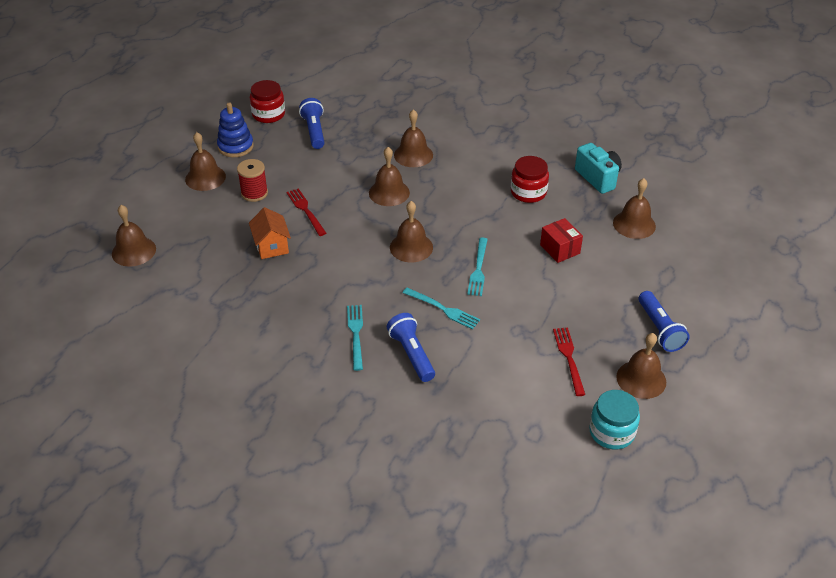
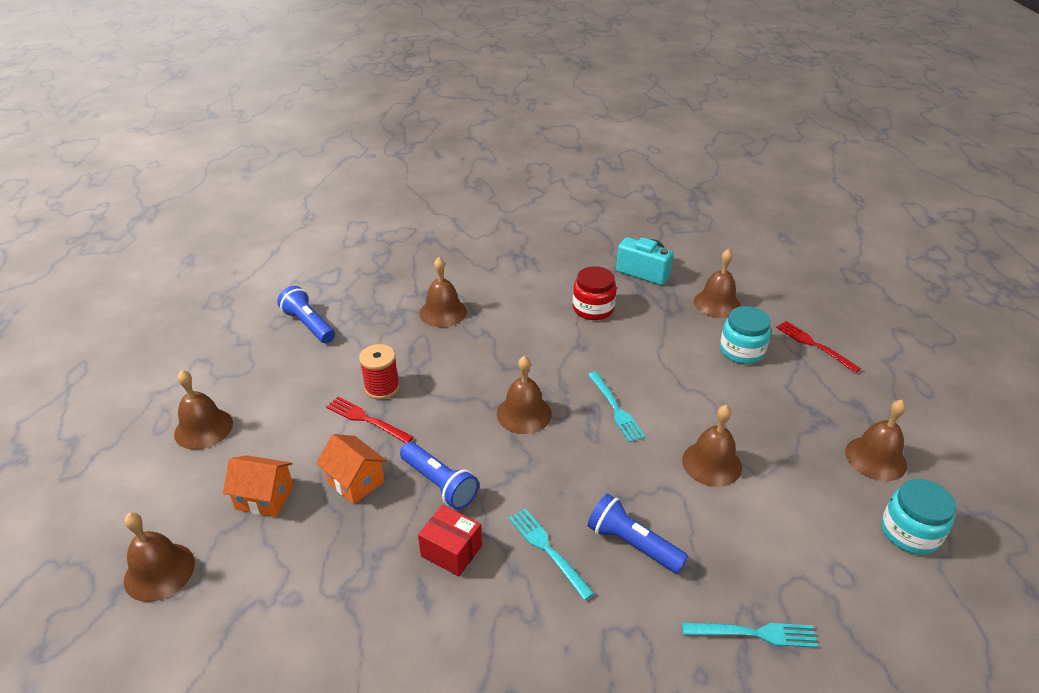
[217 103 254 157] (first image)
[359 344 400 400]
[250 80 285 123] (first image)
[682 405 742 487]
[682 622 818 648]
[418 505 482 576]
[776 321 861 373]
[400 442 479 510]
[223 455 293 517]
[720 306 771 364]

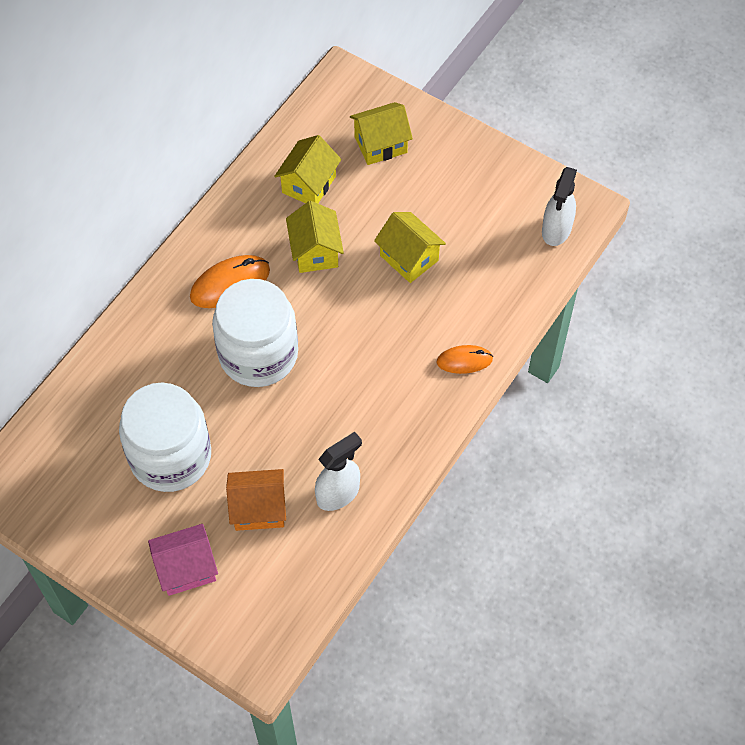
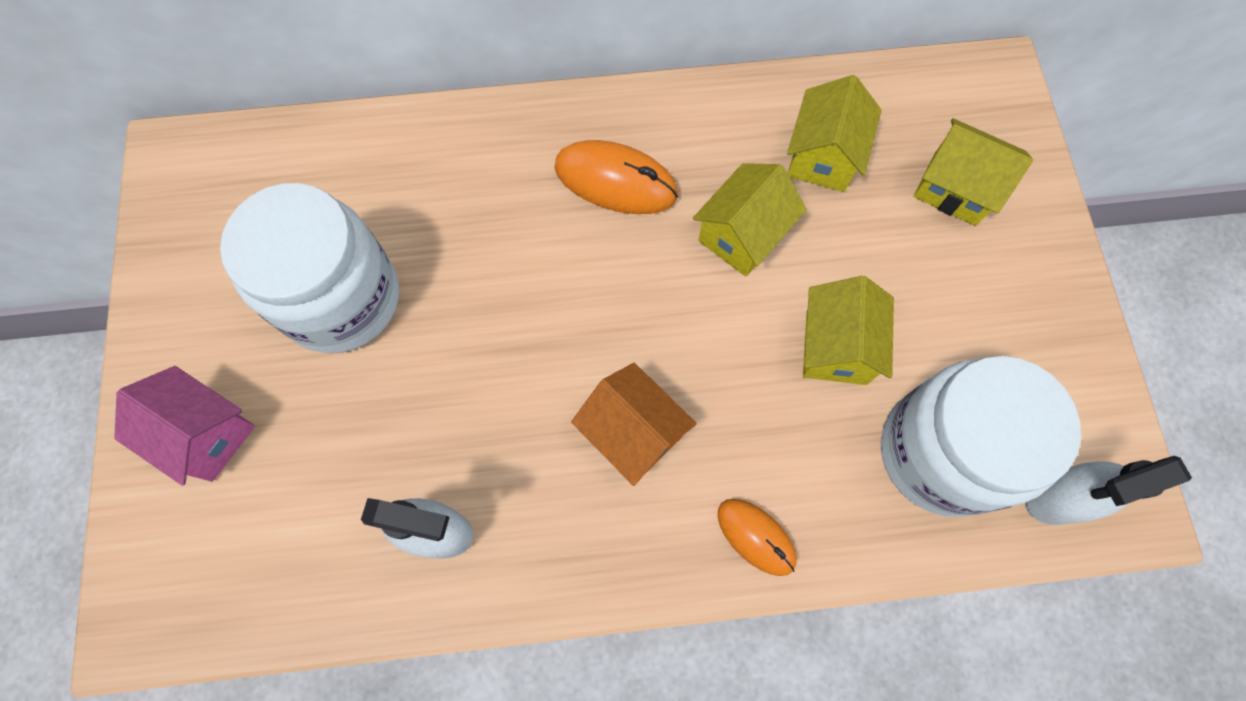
[881 356 1081 517]
[571 363 697 486]
[787 75 882 192]

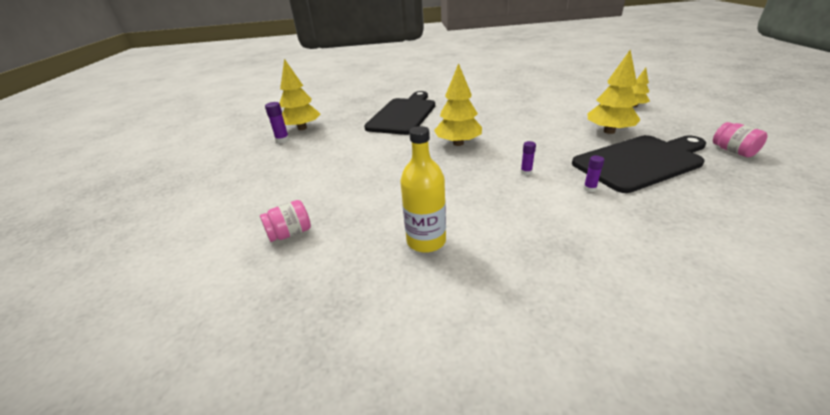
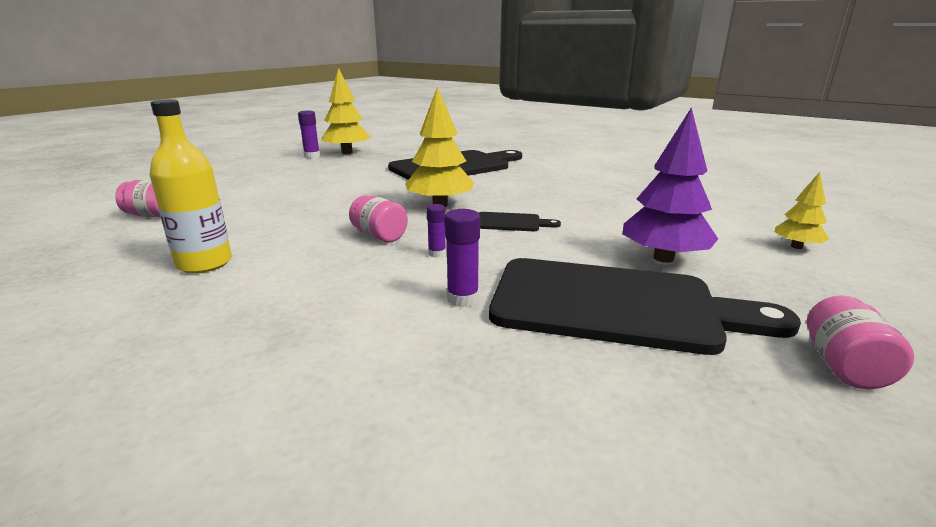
[445 209 480 307]
[623 107 718 263]
[349 195 408 242]
[479 212 561 231]

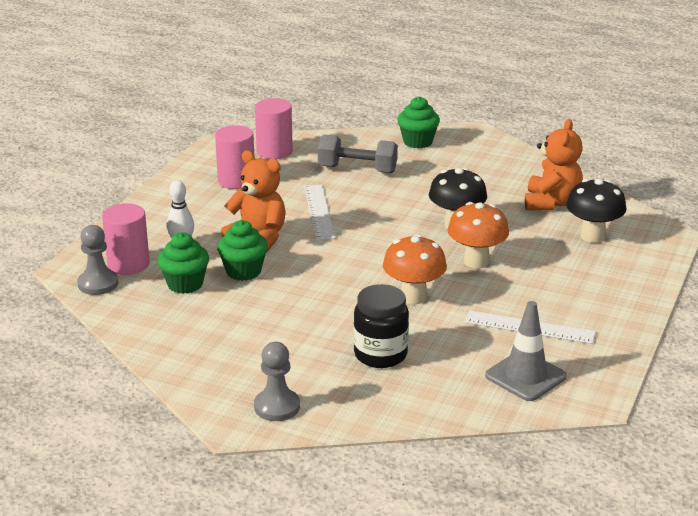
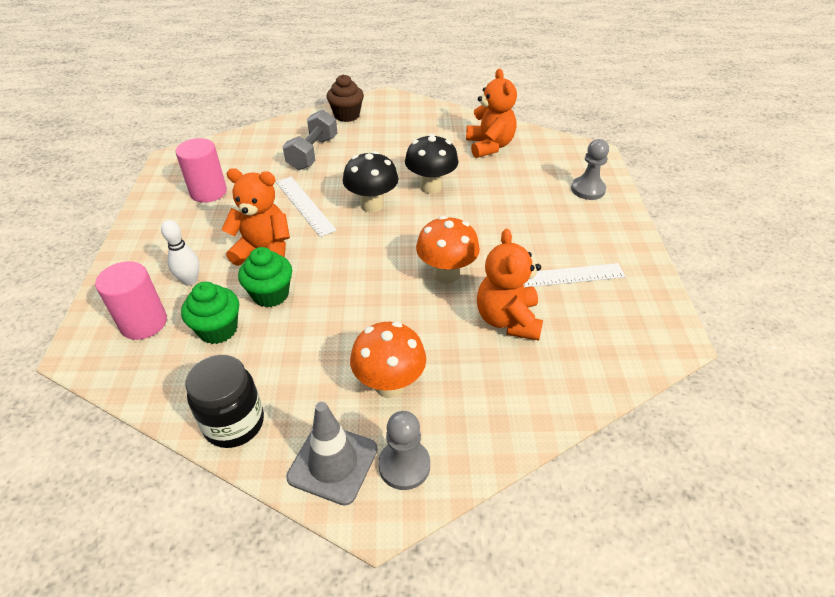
[571 139 609 200]
[255 98 293 159] (first image)
[283 110 337 170]
[185 355 264 448]
[327 74 364 122]
[350 321 426 398]
[286 402 378 506]
[343 151 399 213]
[477 229 543 340]

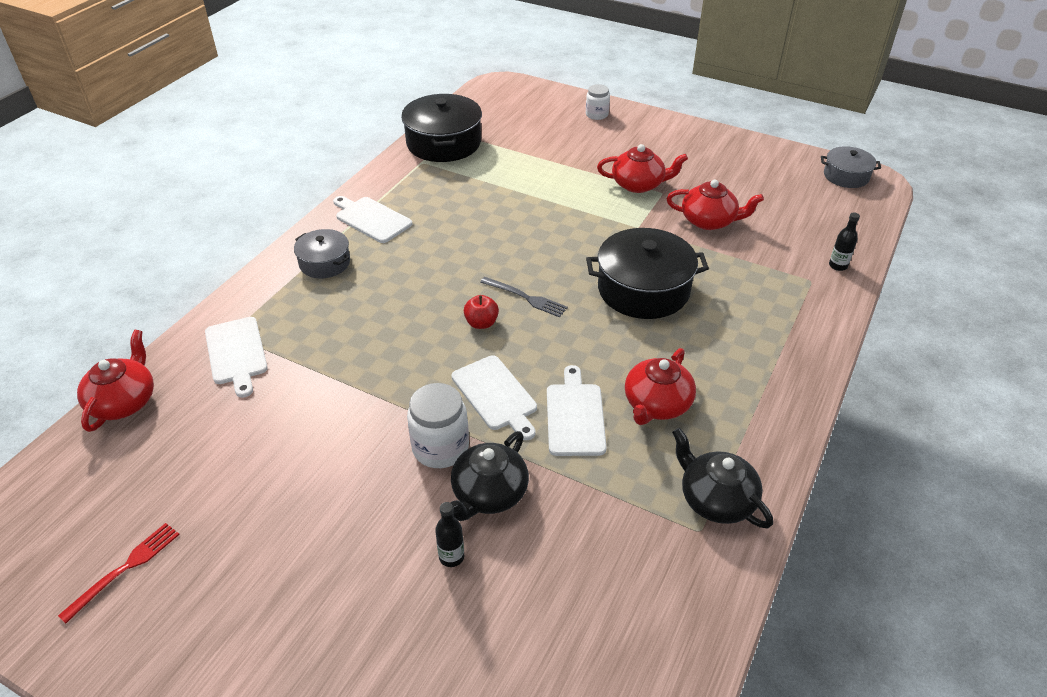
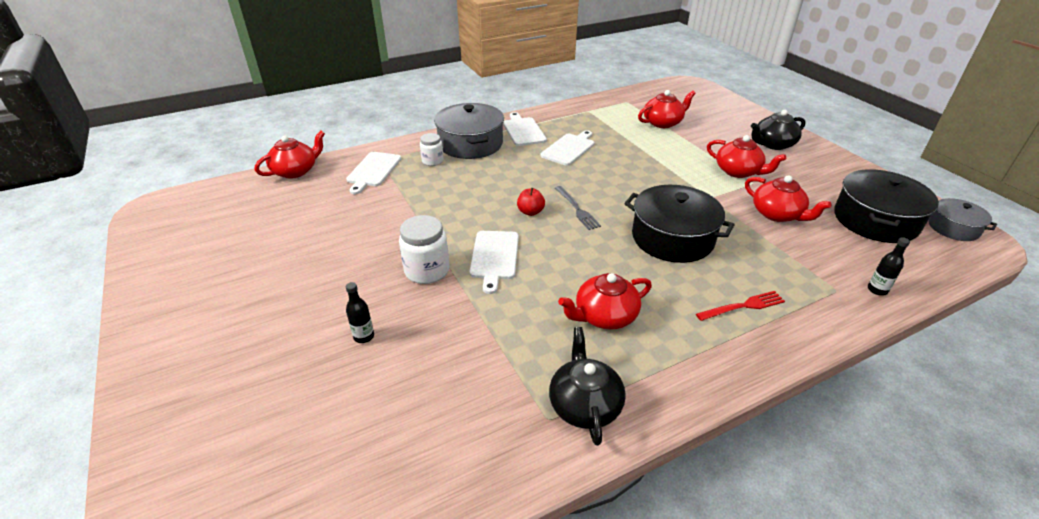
[696 291 785 321]
[434 103 504 159]
[834 169 939 243]
[751 110 805 150]
[540 130 594 166]
[420 133 444 166]
[638 90 696 128]

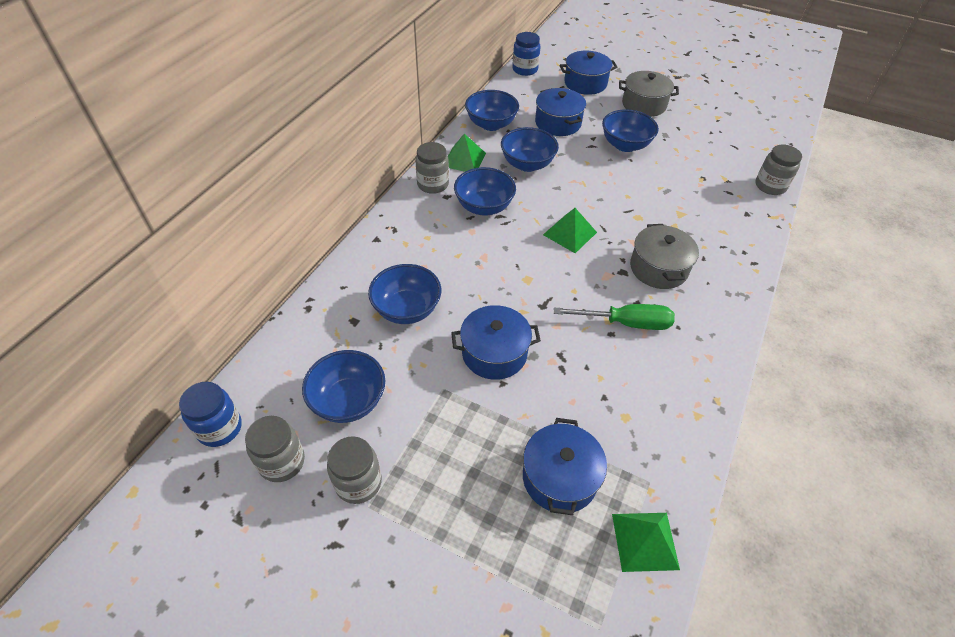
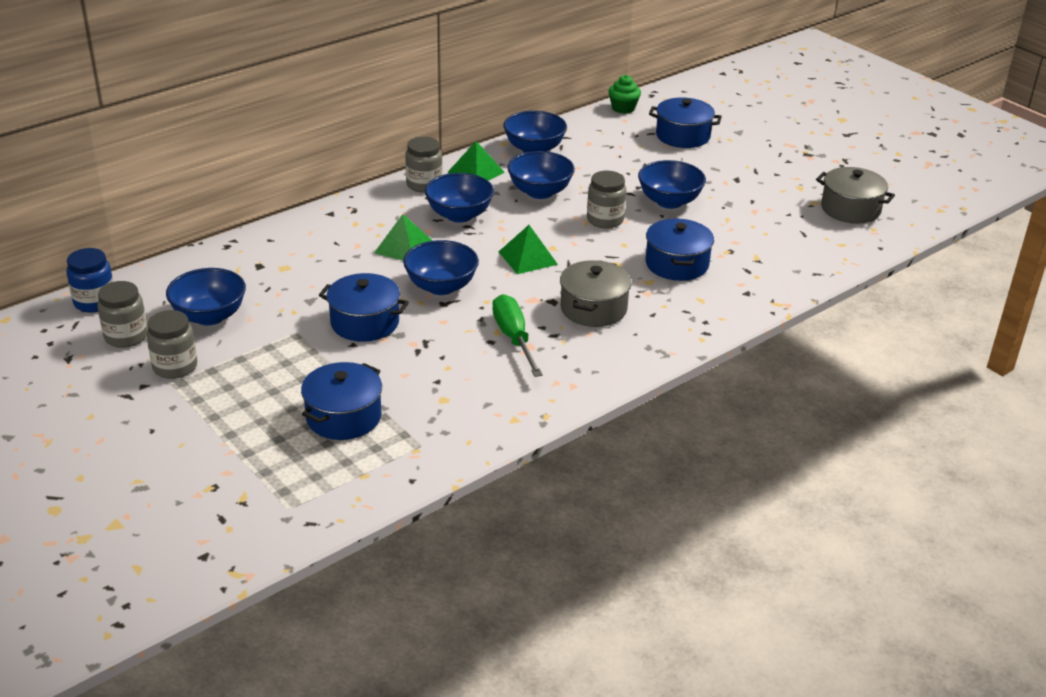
[403 240 479 295]
[608 75 641 114]
[645 219 714 281]
[492 294 543 377]
[374 214 433 261]
[816 167 895 224]
[587 171 626 229]

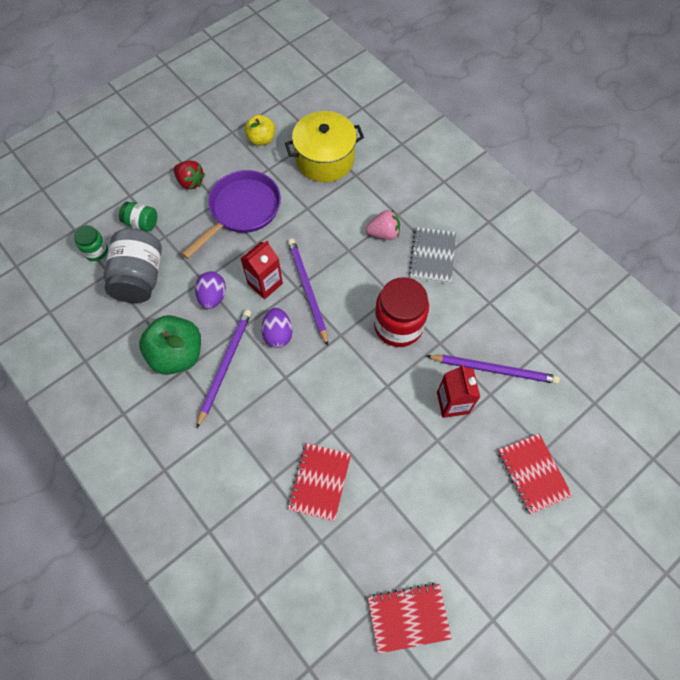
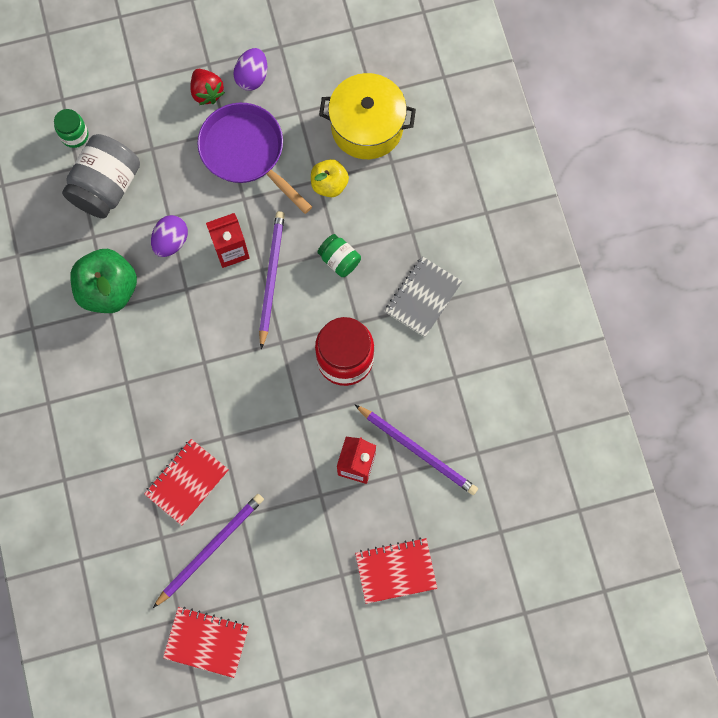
[318 234 361 277]
[197 103 312 214]
[153 494 264 608]
[311 159 349 197]
[233 48 267 91]
[366 210 400 240] (first image)
[355 538 437 604]

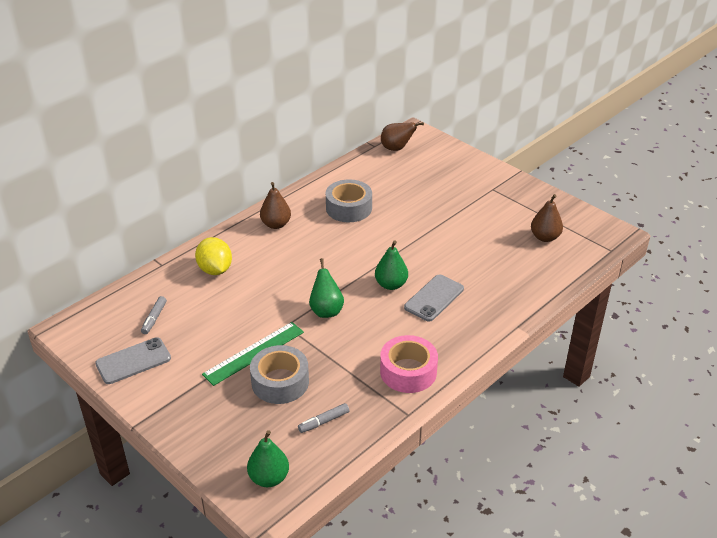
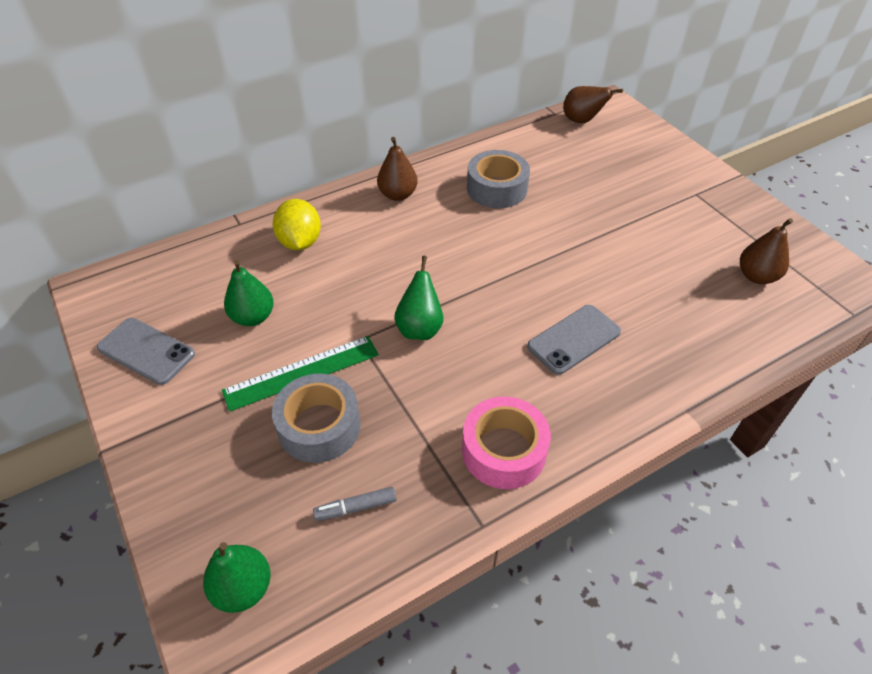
[97 318 195 385]
[141 296 167 334] (first image)
[224 260 274 326]

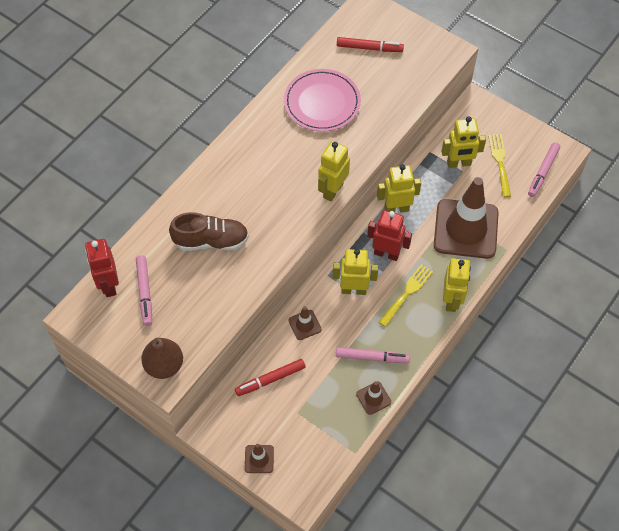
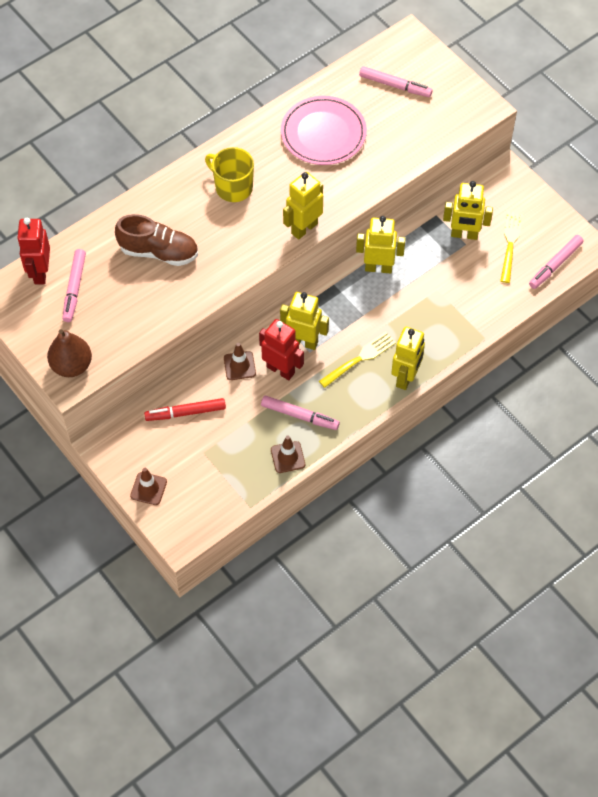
[359 66 433 97]
[259 319 304 380]
[434 177 499 259] (first image)
[205 147 254 202]

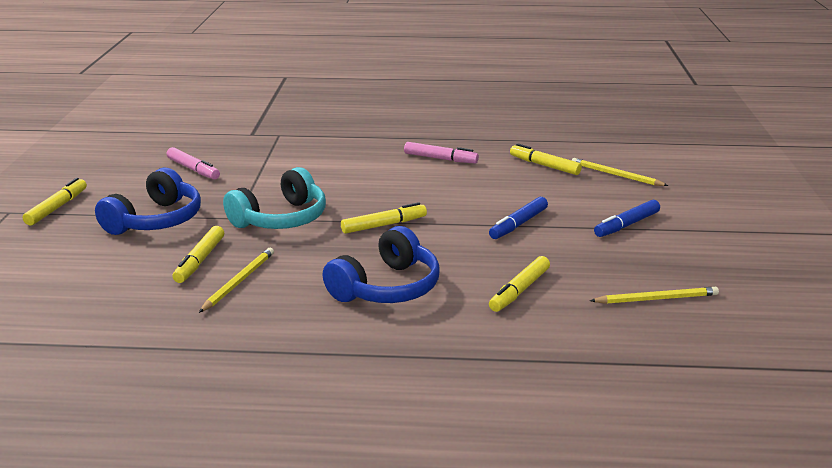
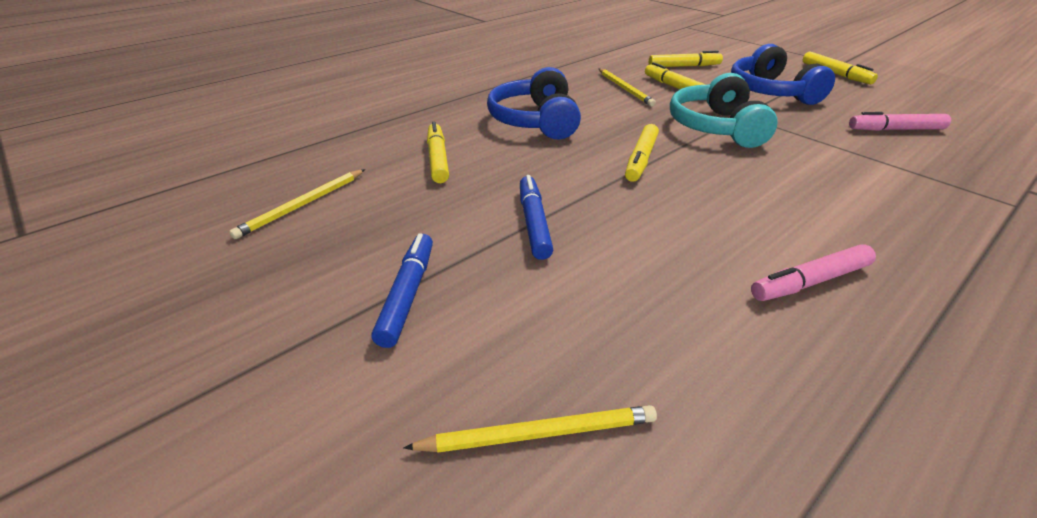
[649 51 723 67]

